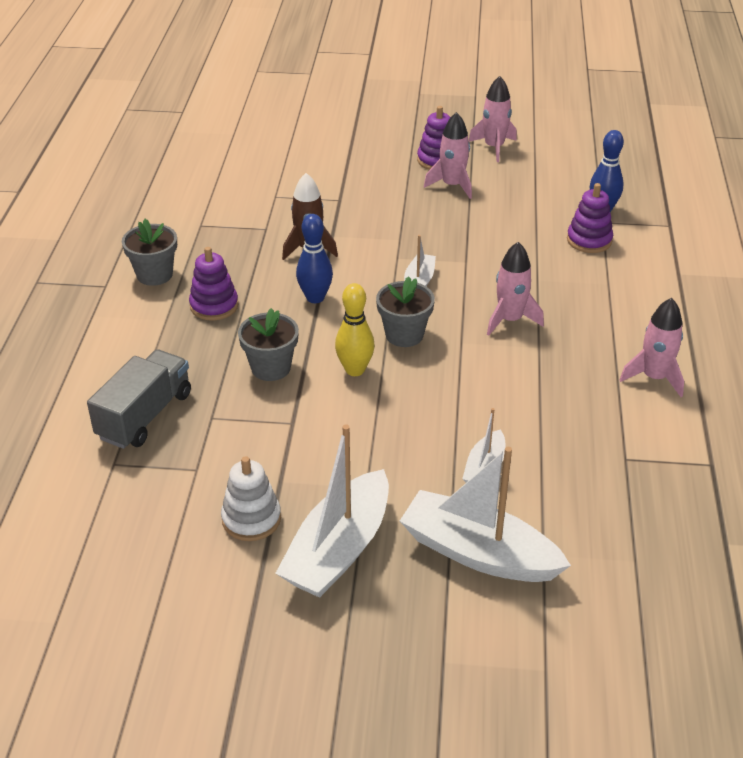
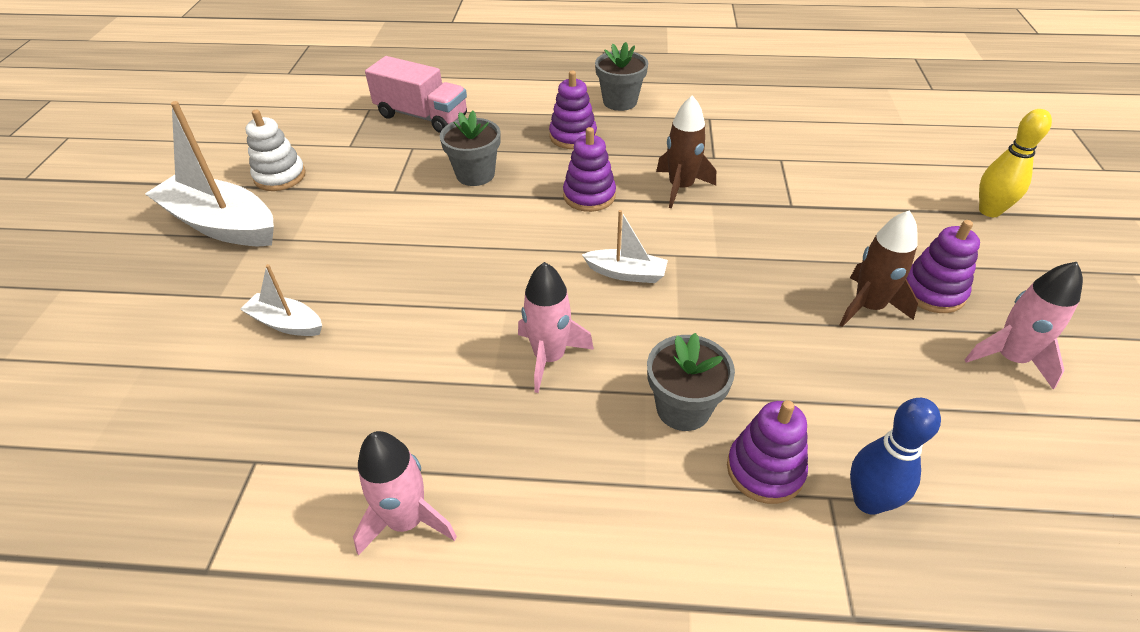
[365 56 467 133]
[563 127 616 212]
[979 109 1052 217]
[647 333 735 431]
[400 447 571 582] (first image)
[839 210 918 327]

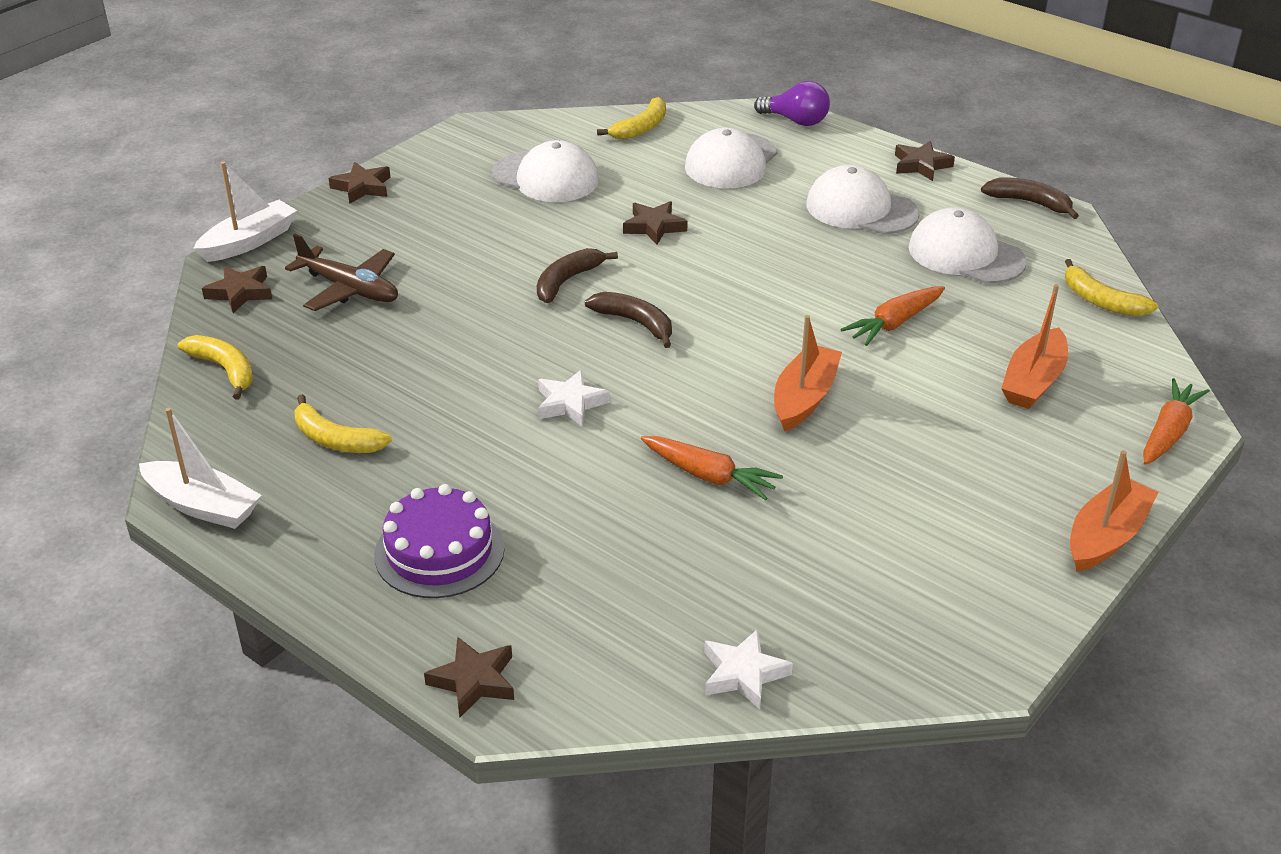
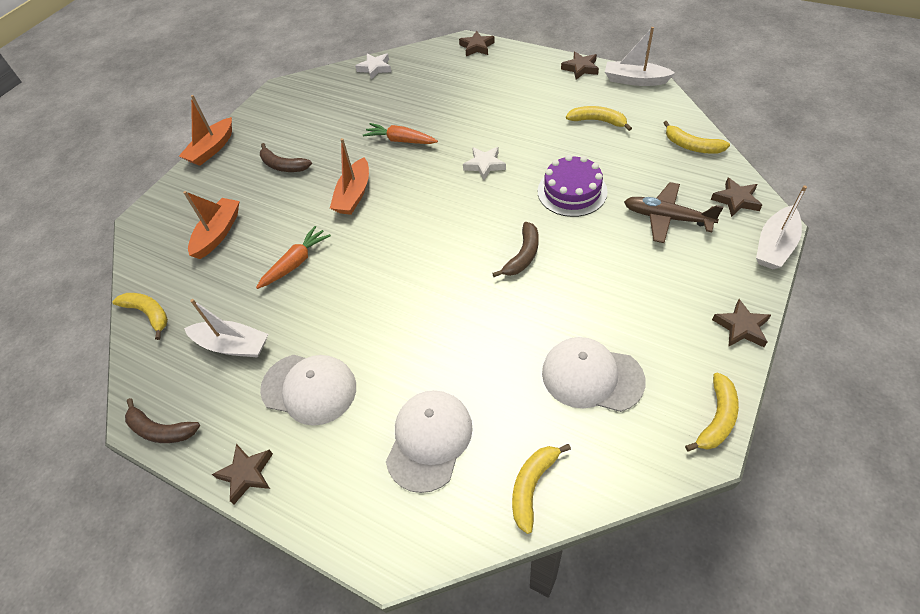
[538 155 608 217]
[260 143 312 172]
[561 52 599 80]
[754 81 830 126] (first image)
[184 299 268 358]
[1143 378 1210 465] (first image)
[685 372 739 452]

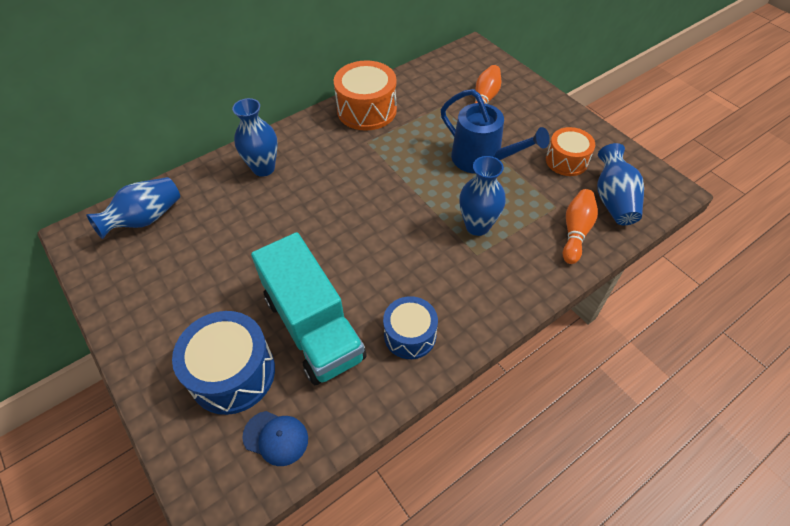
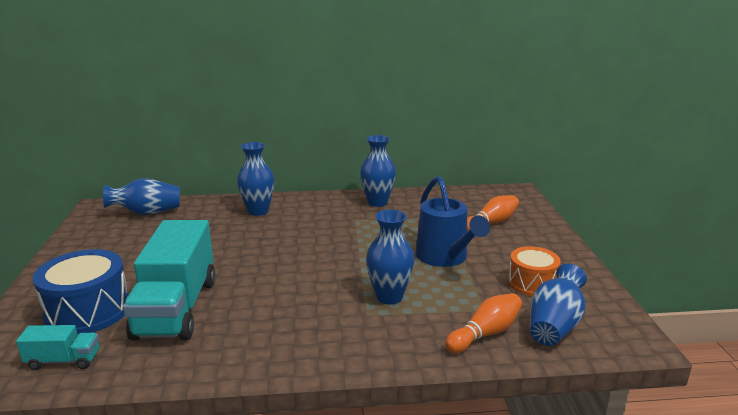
[16 325 99 370]
[360 135 396 207]
[383 296 438 359] (first image)

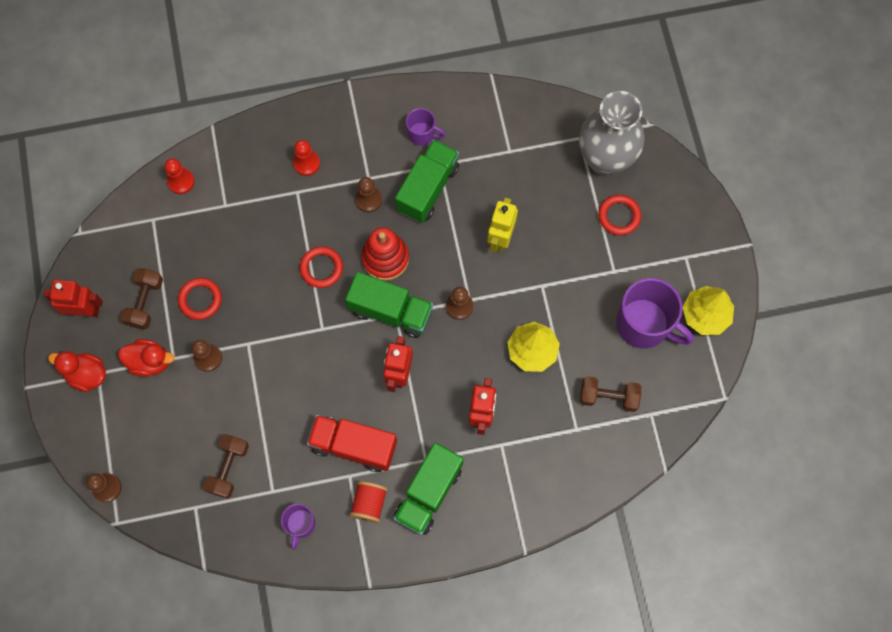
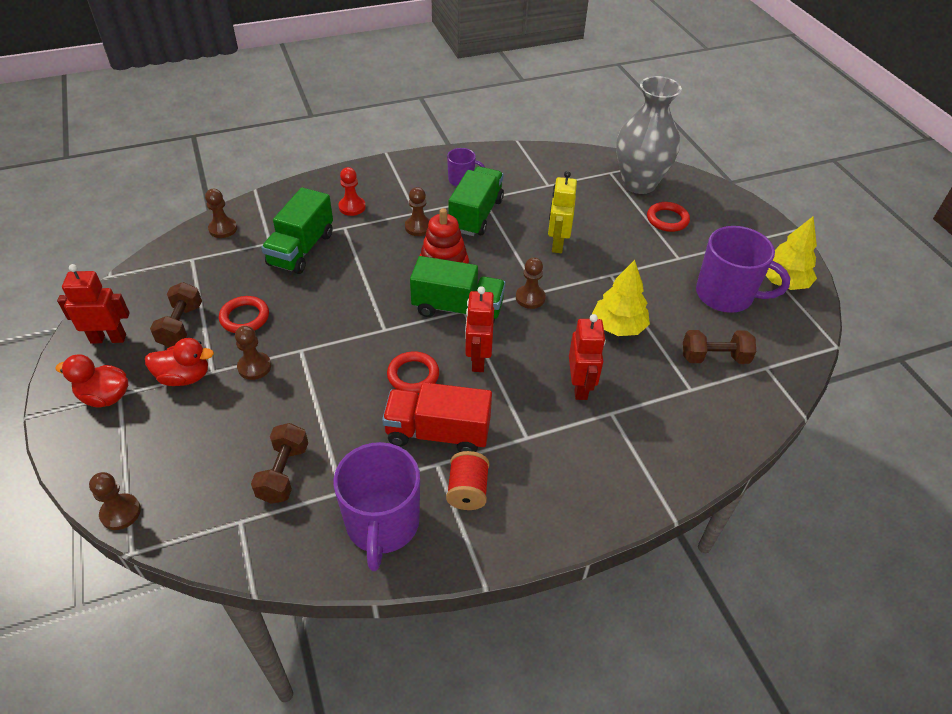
[205 189 237 238]
[333 442 420 571]
[387 351 439 393]
[261 187 333 274]

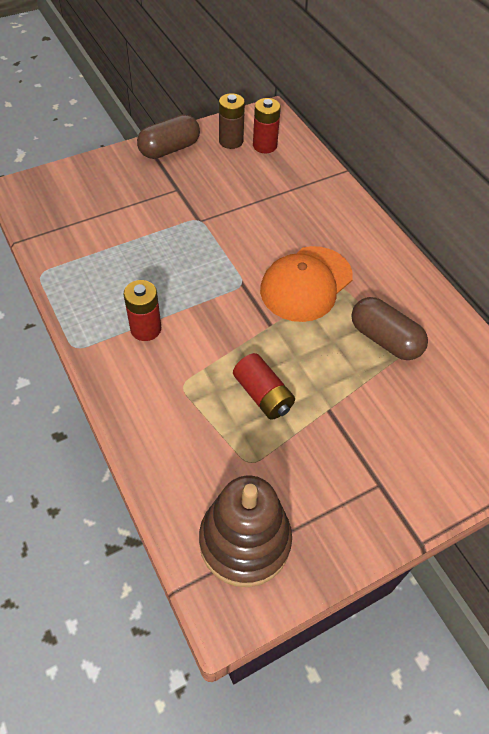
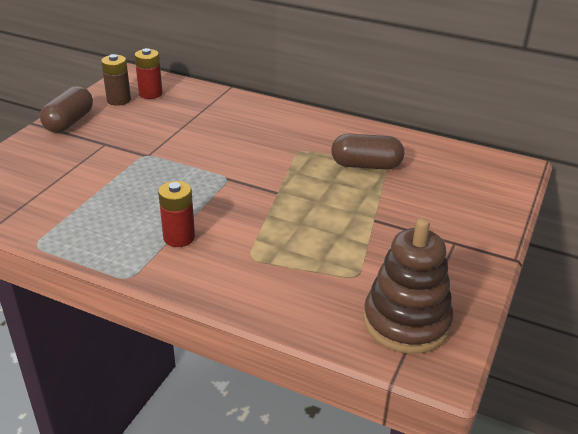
[233 353 295 420] (first image)
[260 246 353 322] (first image)

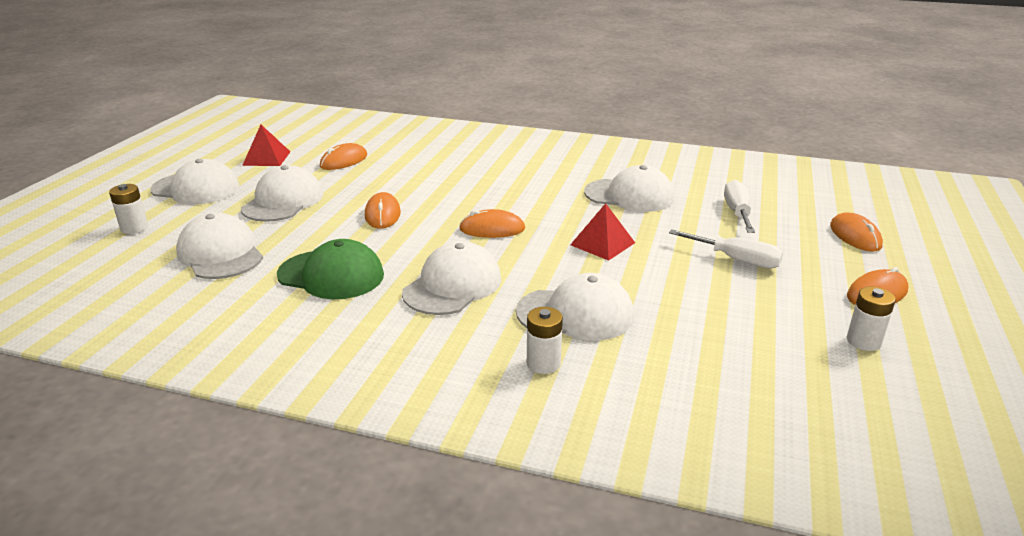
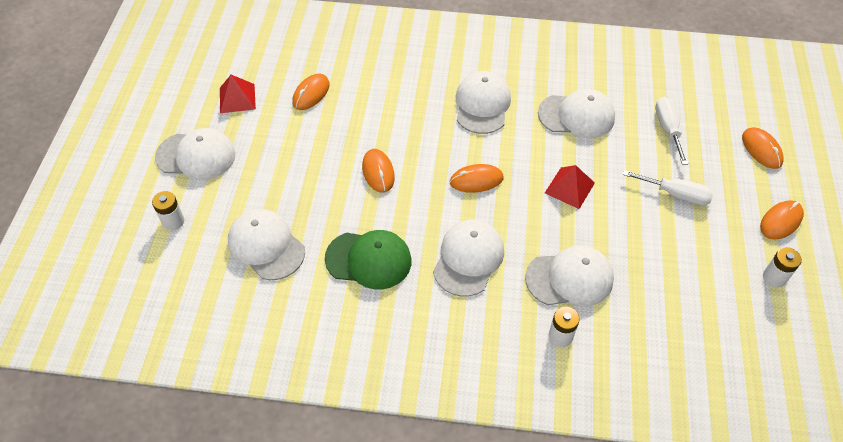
[456 71 511 134]

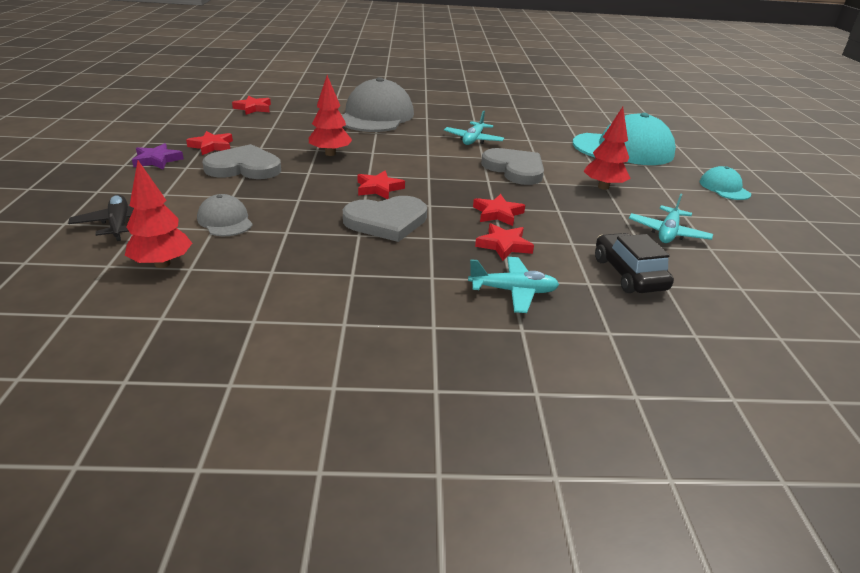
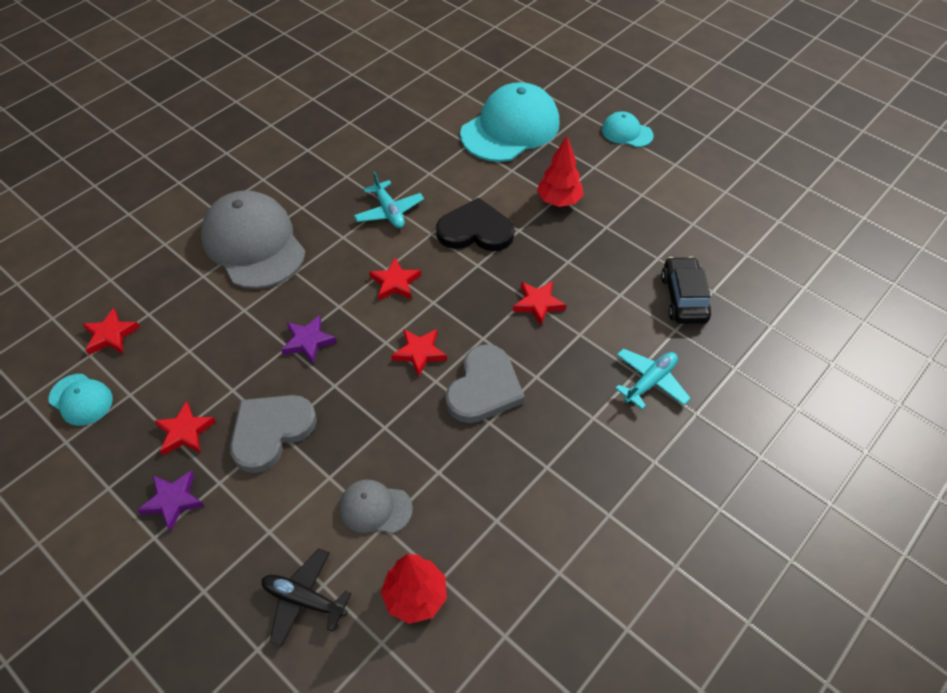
[281 315 337 364]
[369 258 421 300]
[436 197 514 251]
[661 256 712 324]
[629 193 713 243] (first image)
[49 374 113 426]

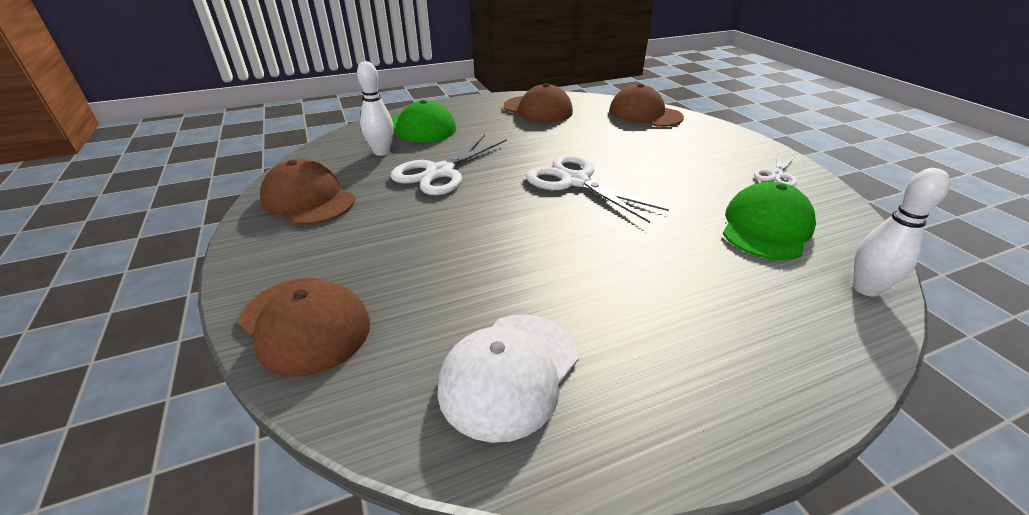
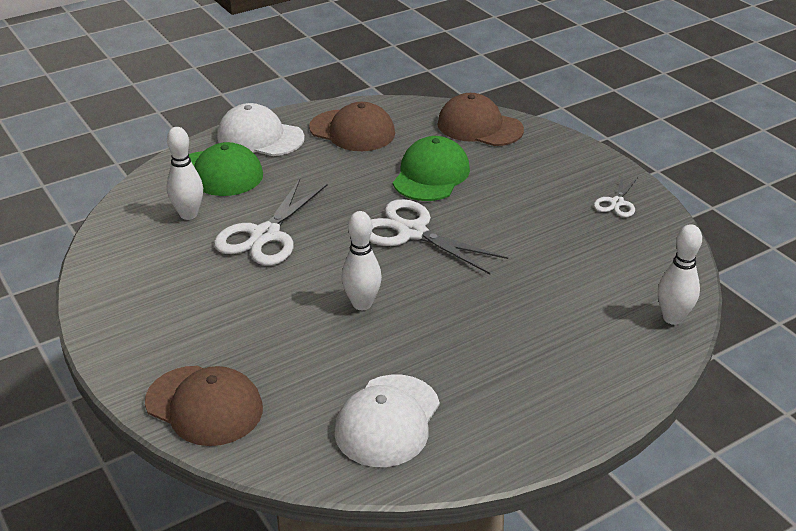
[260 159 355 225] (first image)
[393 136 470 201]
[217 103 305 156]
[341 211 382 310]

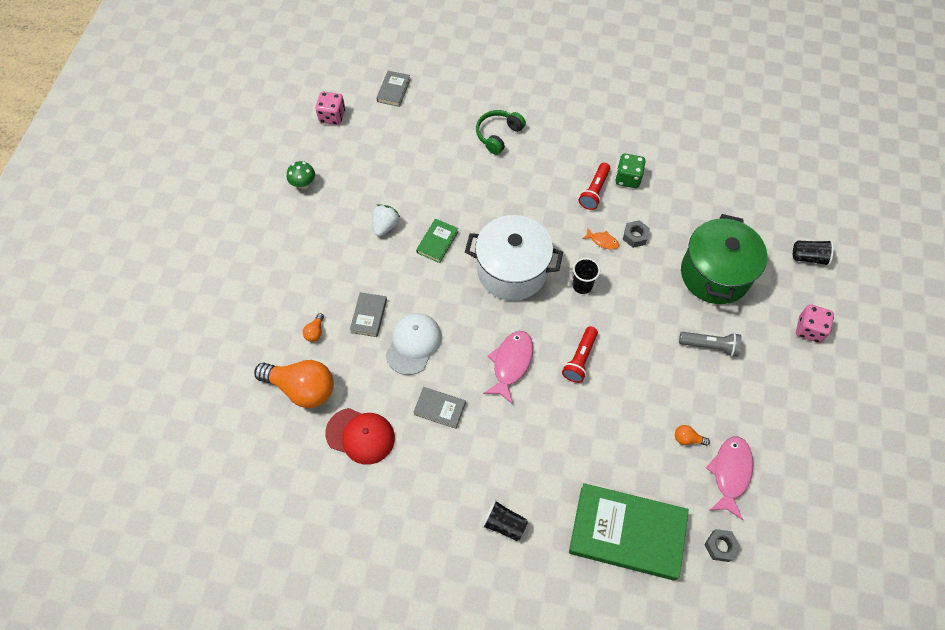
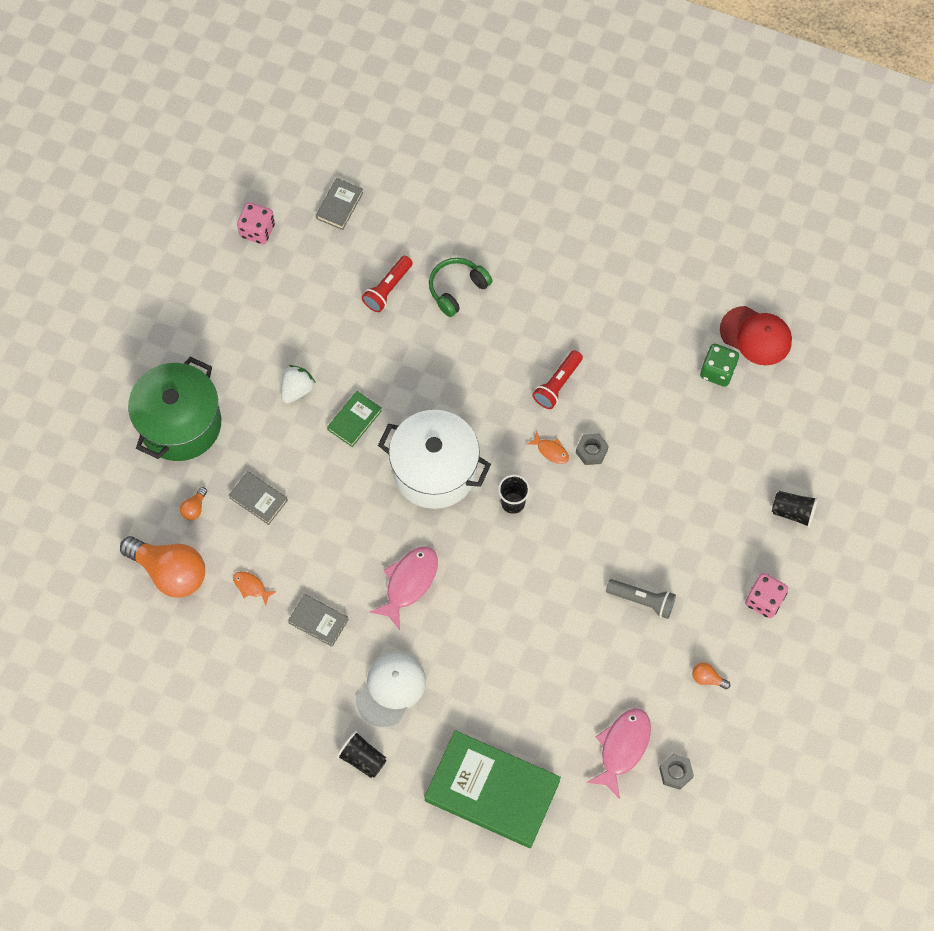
[287 161 315 189] (first image)
[720 306 792 366]
[228 471 288 525]
[356 652 426 727]
[362 256 413 312]
[700 344 739 387]
[692 662 730 689]
[128 357 221 461]
[659 754 694 790]
[233 571 276 606]

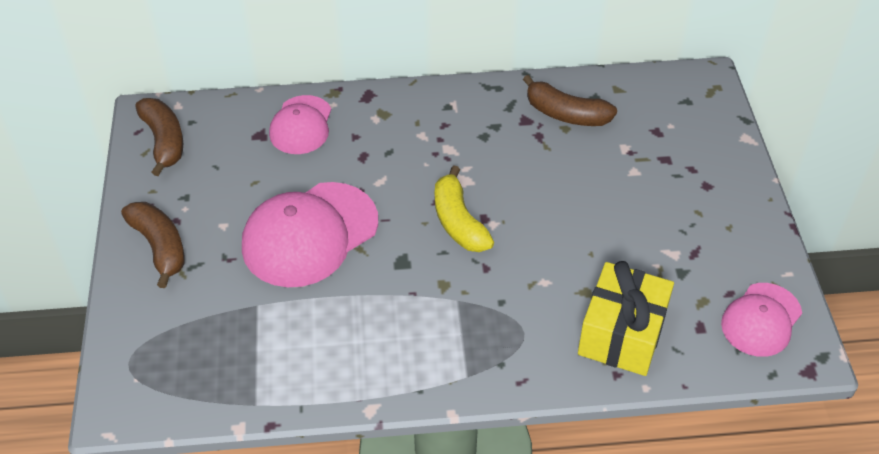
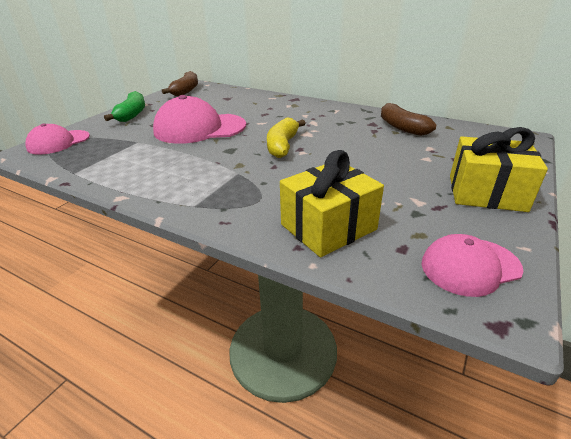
[104 91 145 122]
[25 123 90 155]
[450 127 548 212]

